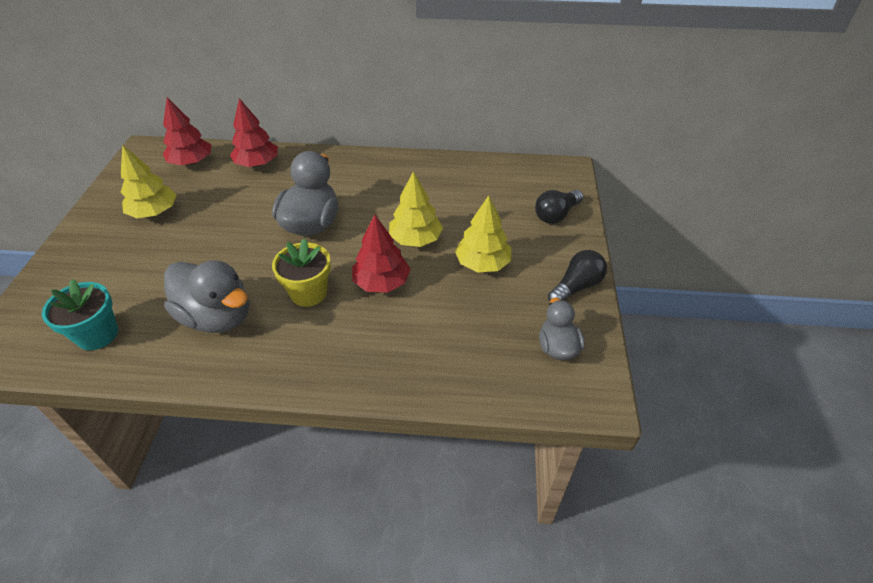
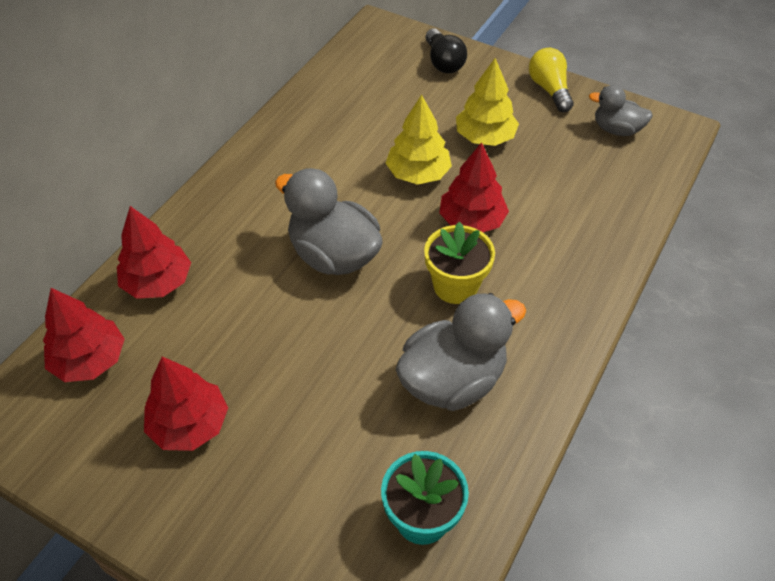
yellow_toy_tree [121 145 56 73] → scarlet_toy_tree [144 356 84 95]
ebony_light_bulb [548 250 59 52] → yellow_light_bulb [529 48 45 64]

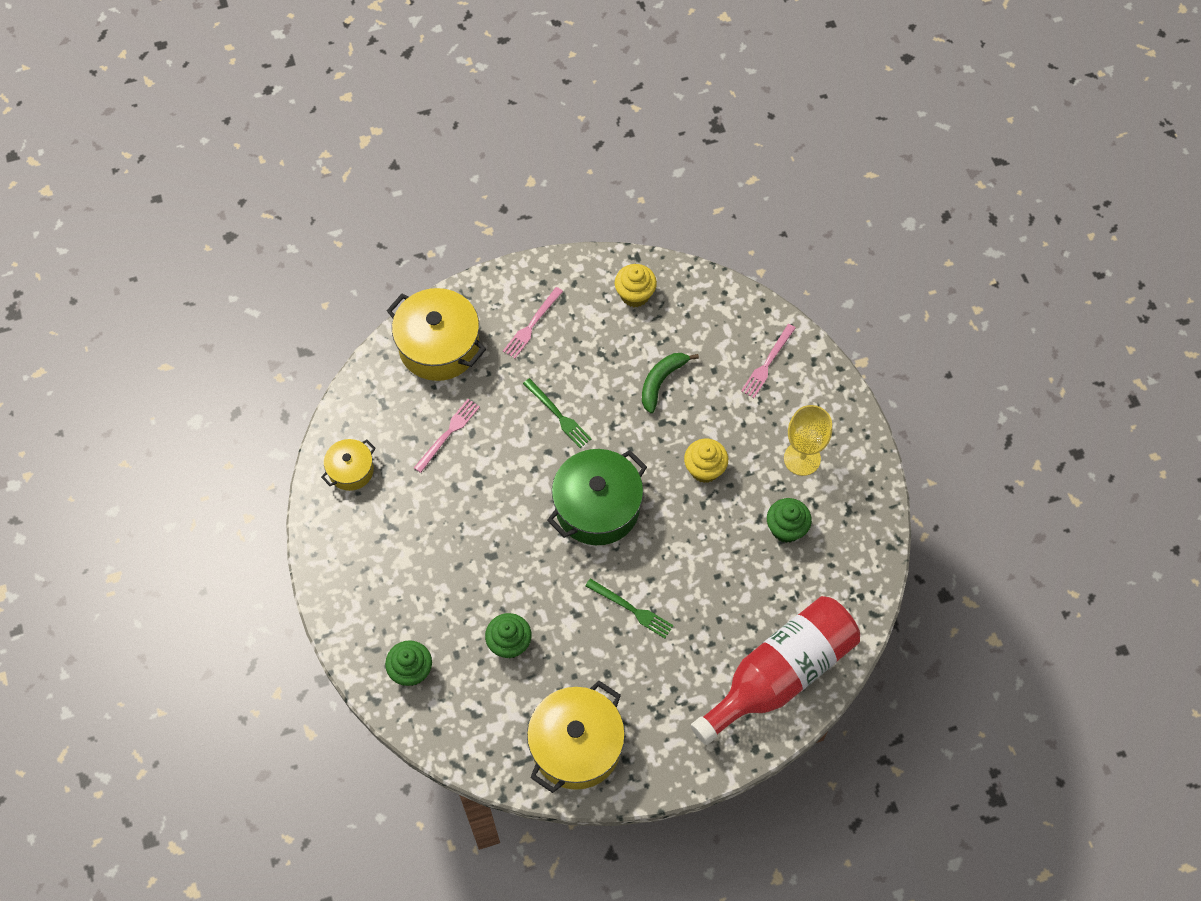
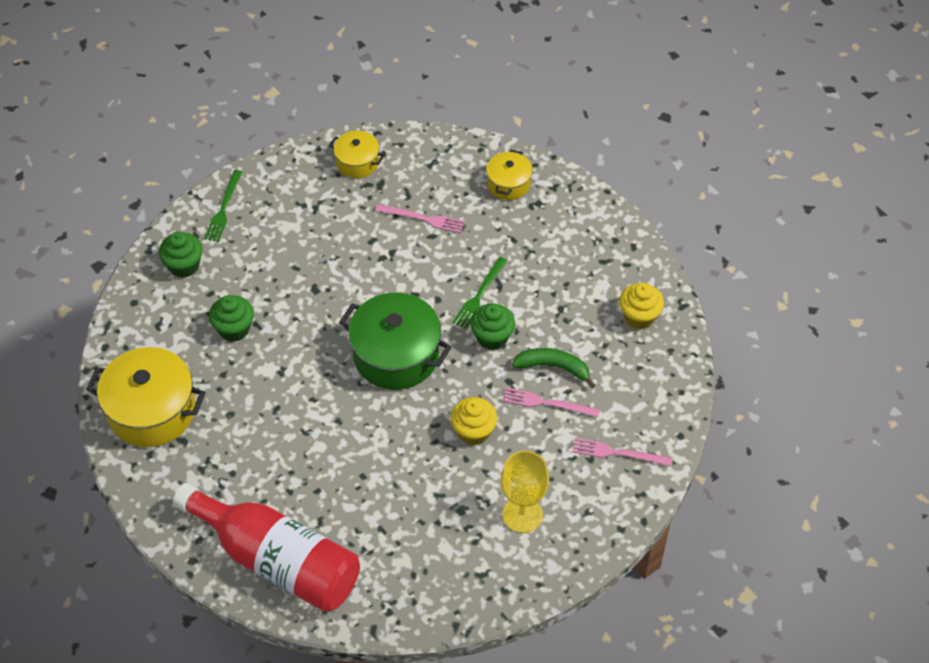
leaf-green_dinner_fork [585 578 89 60] → leaf-green_dinner_fork [204 170 38 72], shifted
leaf-green_muffin [767 498 45 45] → leaf-green_muffin [470 304 45 46], shifted
yellow_cooking_pot [387 288 99 93] → yellow_cooking_pot [486 149 47 51], x0.54
rose-pink_dinner_fork [503 287 60 72] → rose-pink_dinner_fork [502 387 98 30], shifted

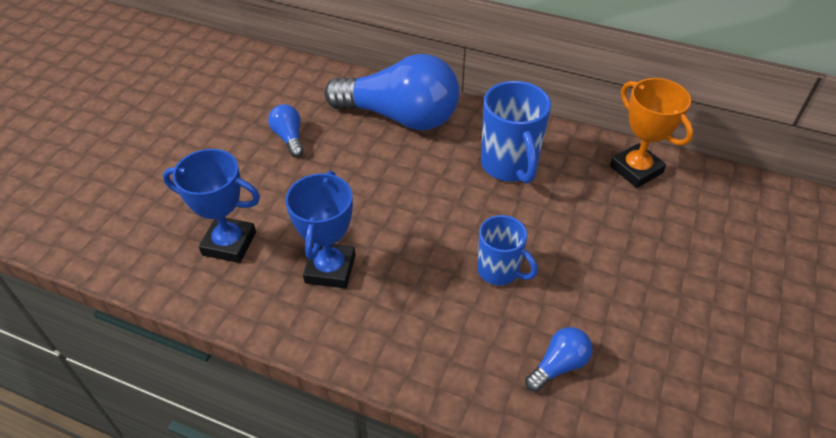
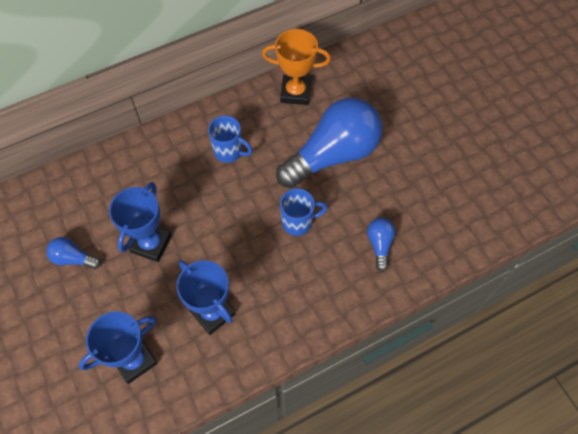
- → cobalt_award_cup [109 182 63 80]
cobalt_mug [481 81 70 103] → cobalt_mug [208 115 45 48], x0.64
cobalt_light_bulb [324 54 136 76] → cobalt_light_bulb [276 98 106 90], shifted

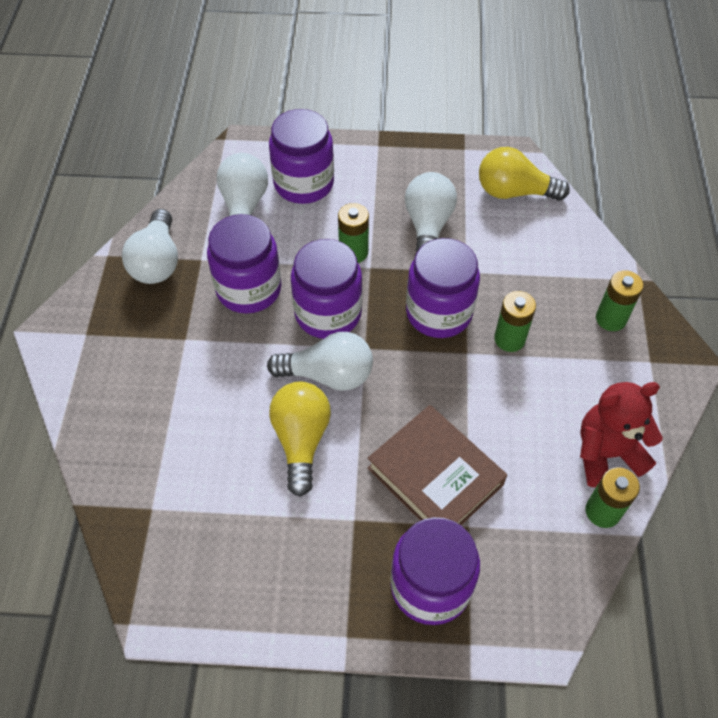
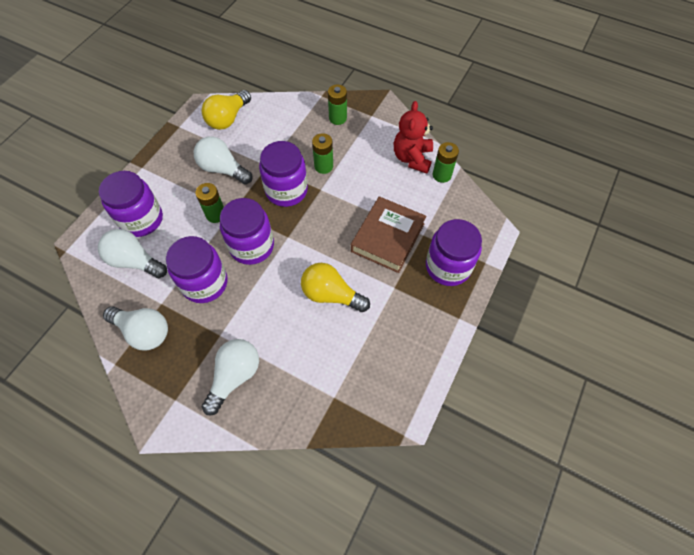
snow-white_light_bulb [267 332 106 59] → snow-white_light_bulb [202 339 57 77], shifted
russet_hardcover [367 405 140 120] → russet_hardcover [351 196 75 77], 45 degrees counterclockwise

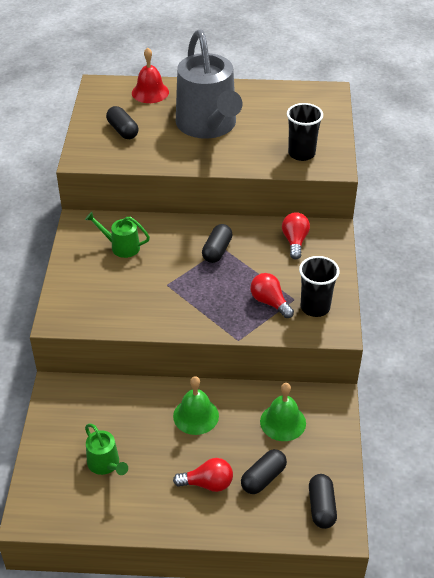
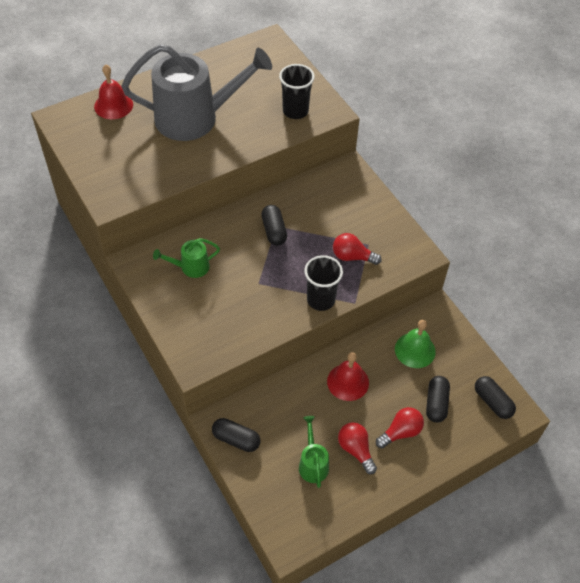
grey_watering_can [176 29 67 110] → grey_watering_can [121 44 151 97], 45 degrees counterclockwise
ebony_pill [106 106 32 33] → ebony_pill [212 418 48 34], shifted
leaf-green_watering_can [85 424 43 51] → leaf-green_watering_can [299 416 30 72], 120 degrees counterclockwise
ebony_beaker [299 256 41 61] → ebony_beaker [304 255 39 56], shifted
leaf-green_bell [173 376 46 59] → scarlet_bell [327 352 42 49]
scarlet_light_bulb [282 212 28 47] → scarlet_light_bulb [338 422 39 52], shifted

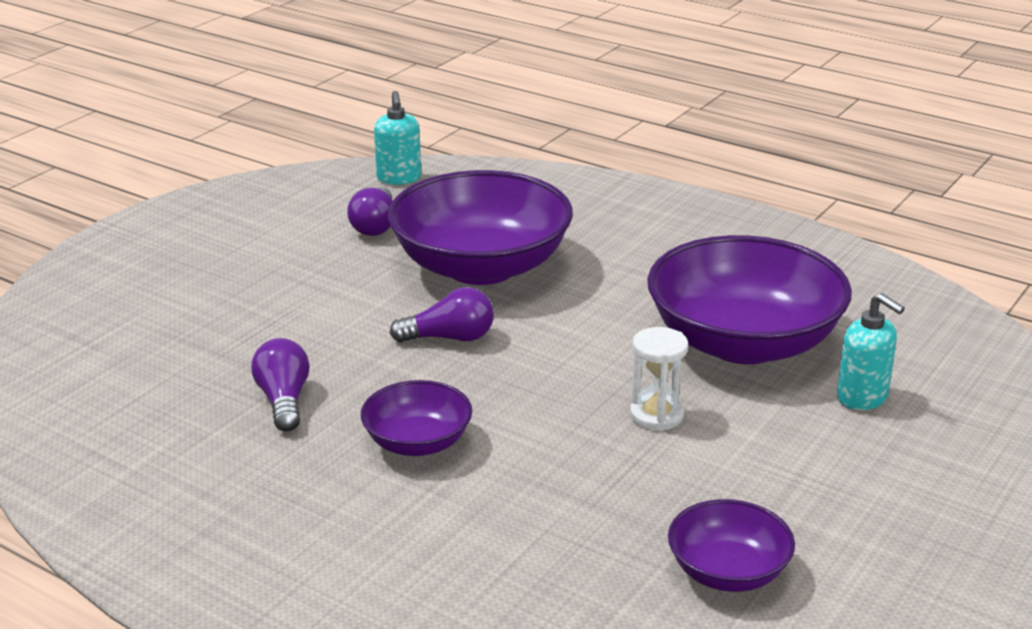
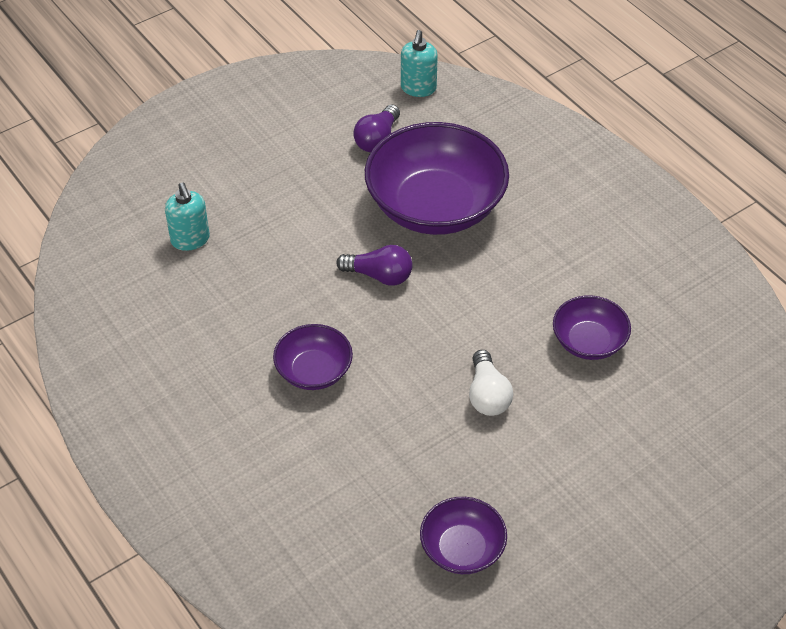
turquoise_soap_pump [837 293 68 117] → turquoise_soap_pump [165 182 45 69], shifted
snow-white_sandglass [630 327 58 104] → snow-white_light_bulb [469 350 44 66]
purple_bowl [647 235 205 129] → purple_bowl [553 295 78 65], x0.50
purple_light_bulb [251 338 59 93] → -

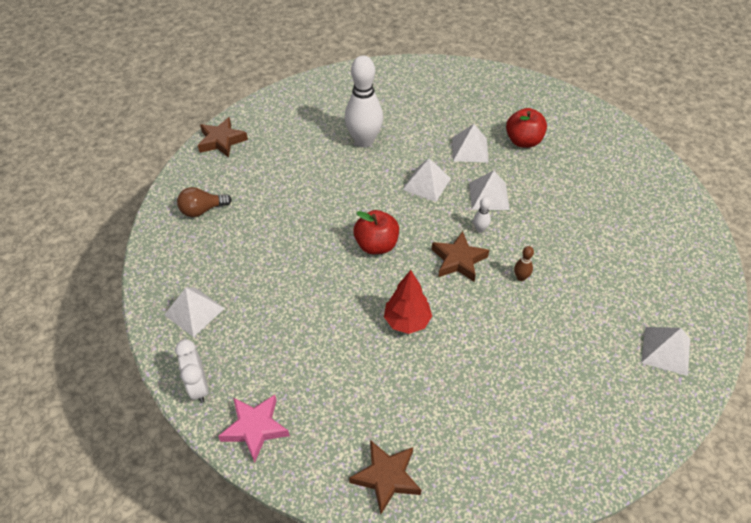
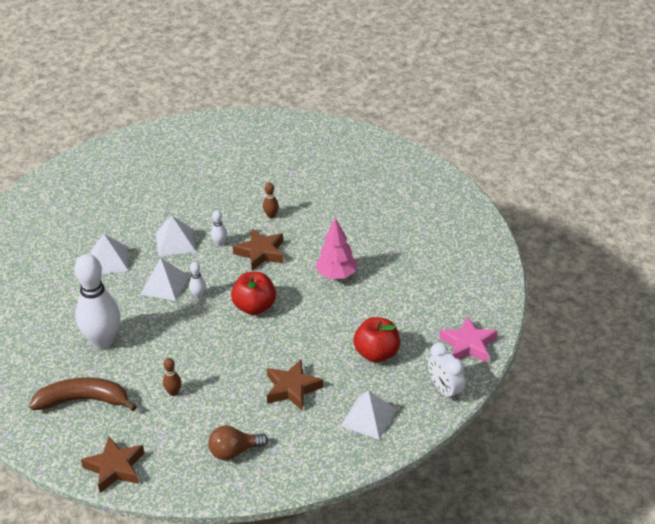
- → russet_banana_fruit [29 378 108 33]
- → russet_bowling_pin [163 358 18 38]
- → snow-white_bowling_pin [189 262 17 37]
russet_light_bulb [177 187 55 30] → russet_light_bulb [208 425 60 35], 105 degrees clockwise
russet_five-pointed_star [349 440 72 75] → russet_five-pointed_star [267 359 57 52], shifted
scarlet_toy_tree [384 270 48 64] → rose-pink_toy_tree [316 218 42 61]
scarlet_toy_apple [506 108 41 40] → scarlet_toy_apple [353 317 47 46], shifted
snow-white_bedside_clock [175 339 34 64] → snow-white_bedside_clock [428 342 37 59], 90 degrees clockwise
snow-white_solid_pyramid [641 327 49 49] → -

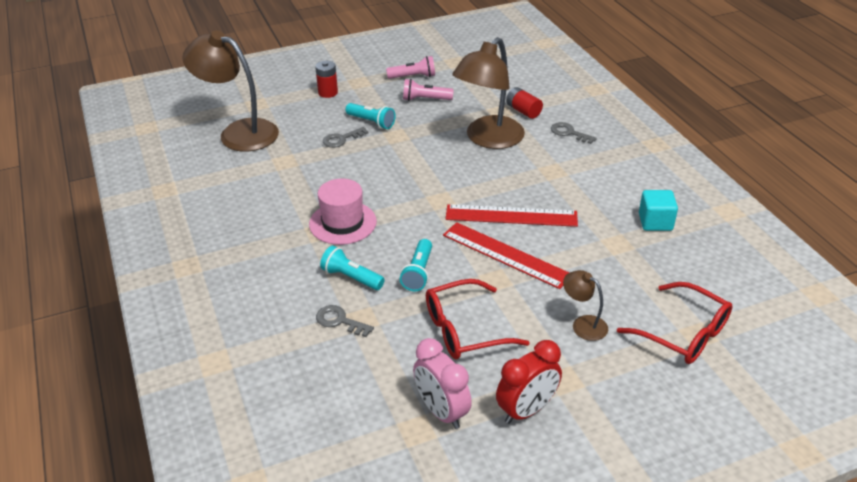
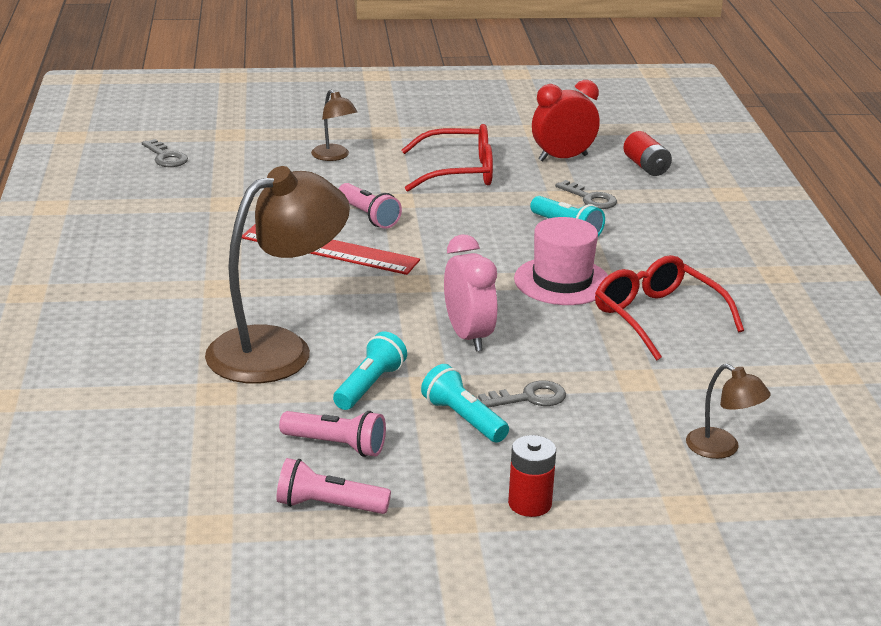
grey_key [551 122 46 22] → grey_key [142 139 46 28], shifted
turquoise_flashlight [400 239 32 52] → turquoise_flashlight [333 332 74 78], shifted
scarlet_ruler [443 222 126 67] → rose-pink_flashlight [339 183 63 46]
rose-pink_bedside_clock [413 338 59 91] → rose-pink_bedside_clock [444 234 54 117], shifted
scarlet_bedside_clock [496 340 66 84] → scarlet_bedside_clock [532 80 68 82], shifted
scarlet_eyeglasses [617 282 115 82] → scarlet_eyeglasses [595 255 149 106], shifted
scarlet_battery [506 87 37 32] → scarlet_battery [623 131 49 45], shifted
russet_reading_lamp [182 30 97 122] → russet_reading_lamp [686 364 85 95], x0.46
turquoise_solid_cube [639 190 39 41] → -

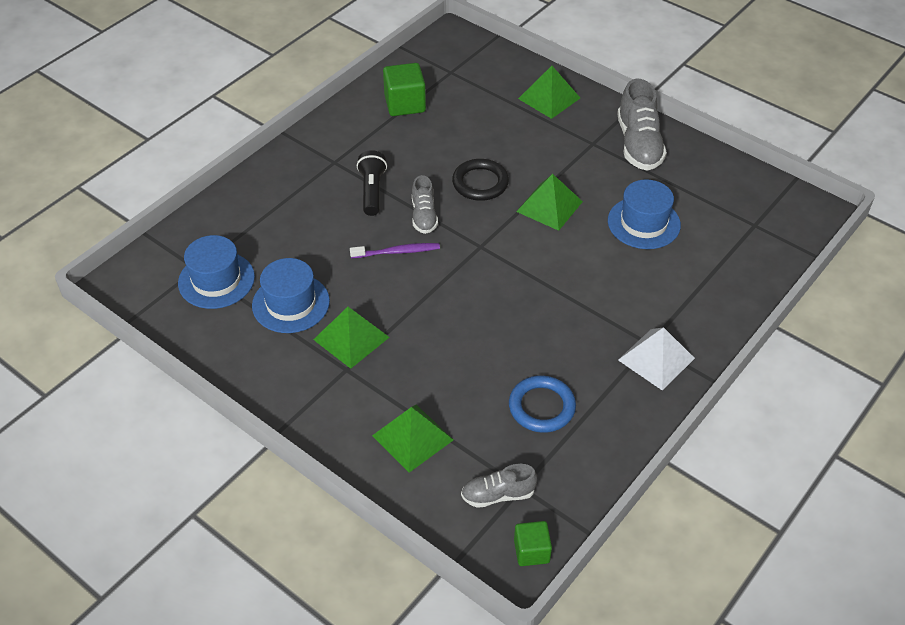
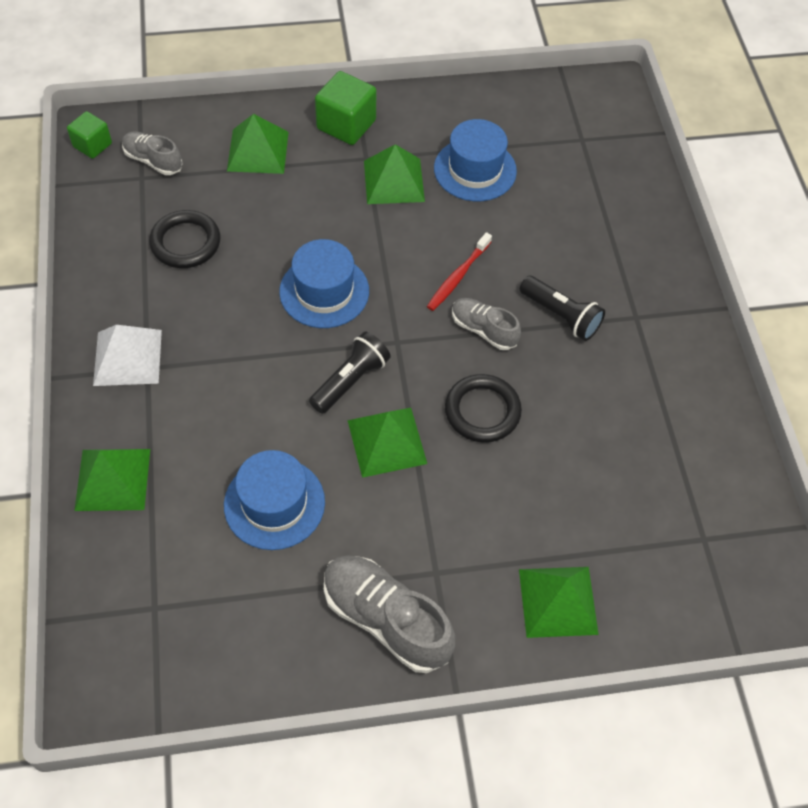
- → leaf-green_solid_pyramid [74 449 76 62]
grey_lace-up_shoe [461 464 76 44] → grey_lace-up_shoe [122 132 61 43], 90 degrees counterclockwise
cobalt_ring [509 375 67 58] → ebony_ring [149 210 72 58]
cobalt_tall_hat [178 235 77 74] → cobalt_tall_hat [279 239 90 89], shifted
- → ebony_flashlight [309 331 82 83]
leaf-green_solid_cube [383 63 43 53] → leaf-green_solid_cube [315 71 61 74], shifted
purple_tooth_brush [350 243 90 15] → scarlet_tooth_brush [427 232 65 79]

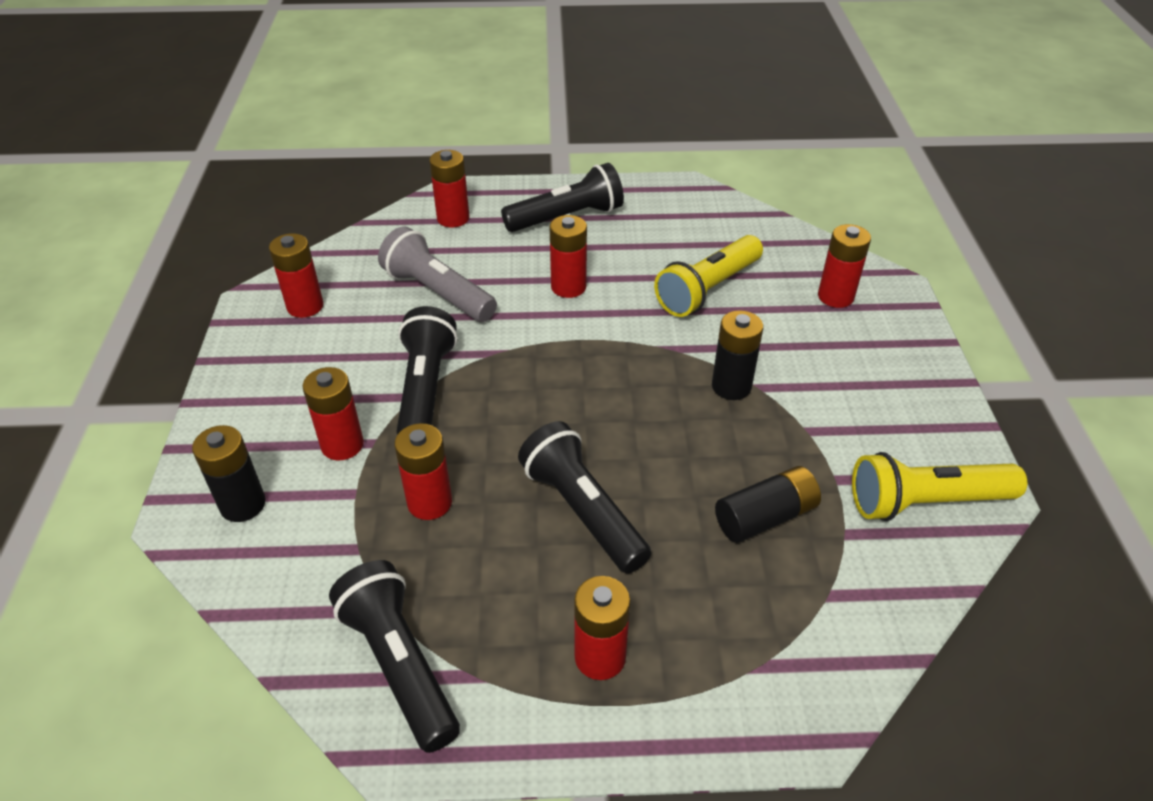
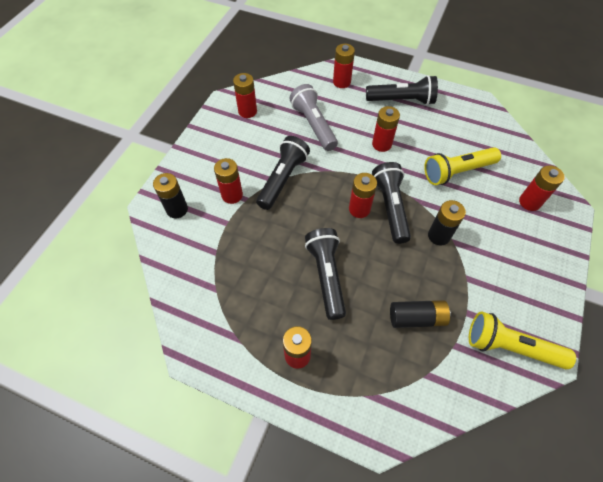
scarlet_battery [394 423 58 97] → scarlet_battery [349 173 28 45], shifted
ebony_flashlight [329 560 131 193] → ebony_flashlight [372 162 39 82], shifted

